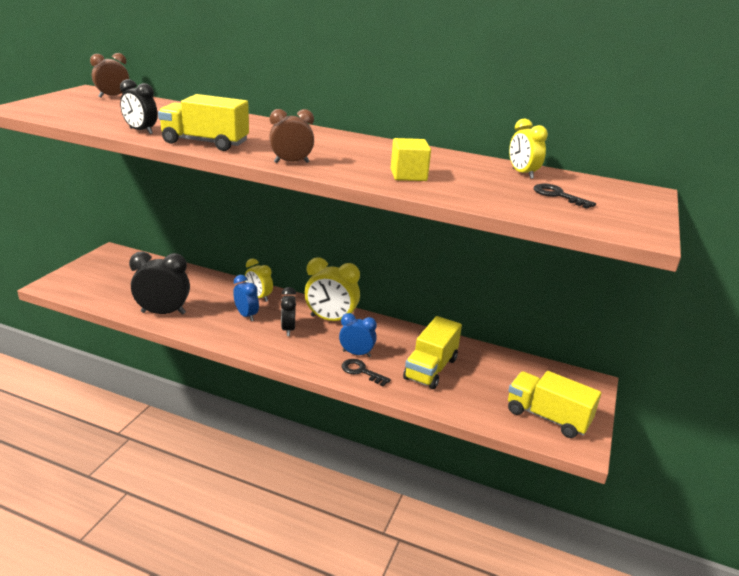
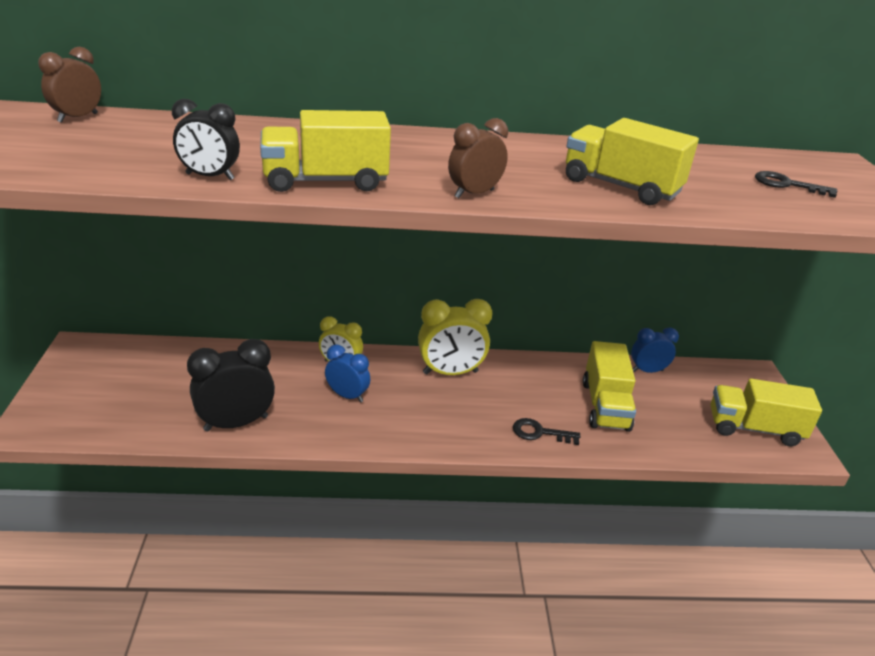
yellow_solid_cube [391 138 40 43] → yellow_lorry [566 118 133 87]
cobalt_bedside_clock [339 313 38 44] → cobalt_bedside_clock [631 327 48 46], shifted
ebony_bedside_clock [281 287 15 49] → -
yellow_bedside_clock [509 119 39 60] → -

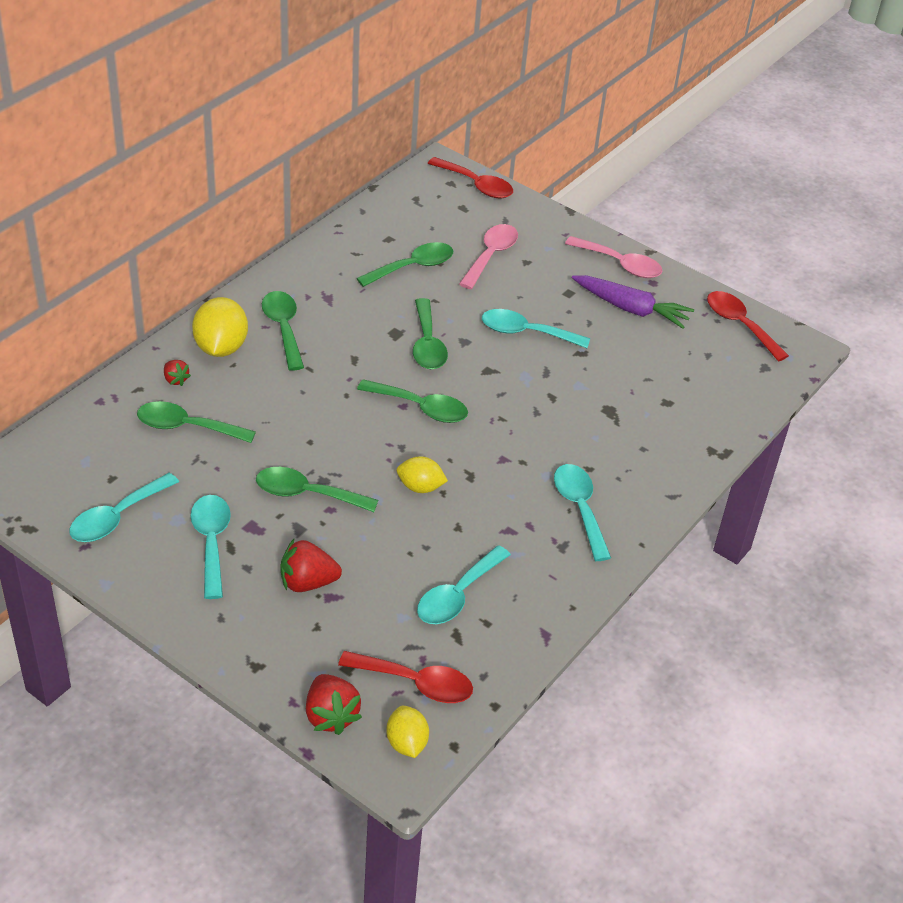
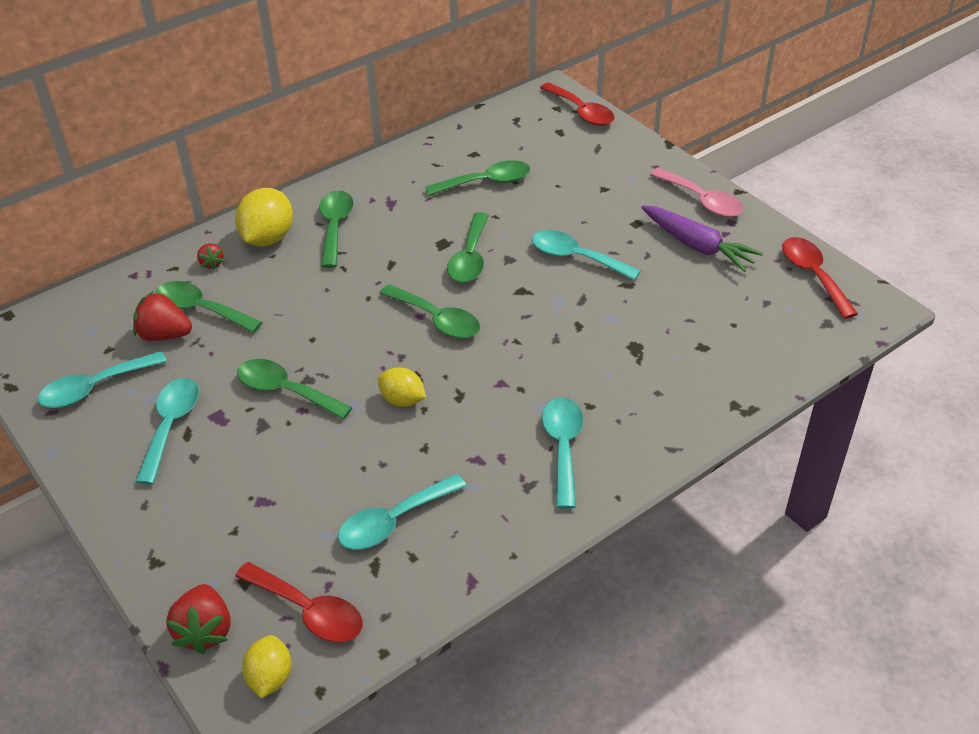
scarlet_berry [281 539 61 53] → scarlet_berry [133 291 59 50], shifted
rose-pink_spoon [459 224 59 65] → -

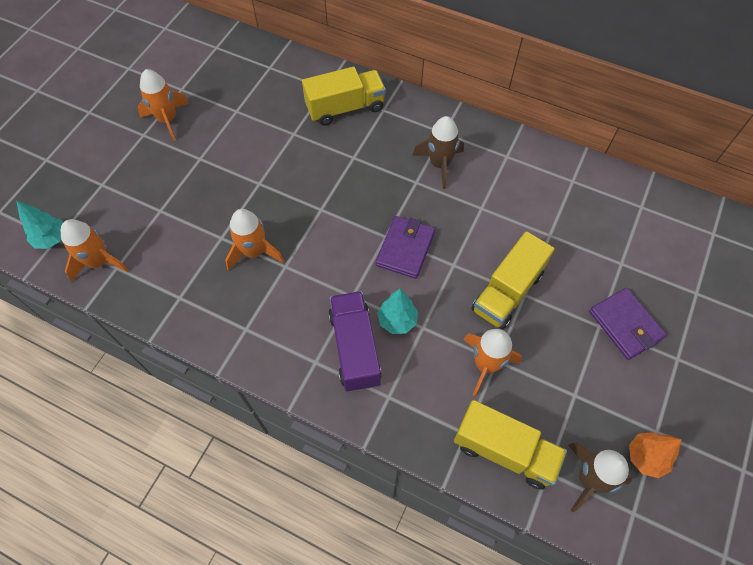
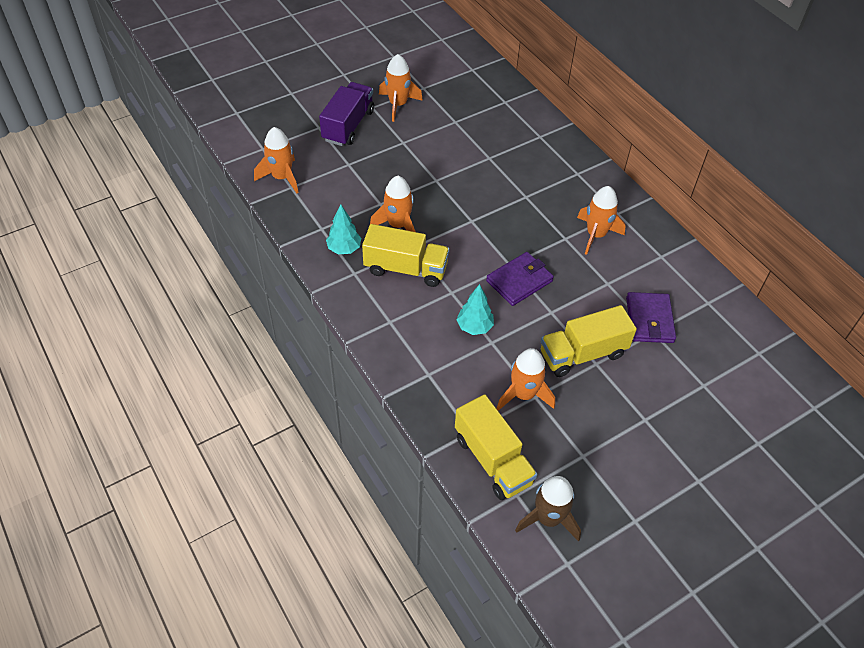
purple_lorry [328 291 54 101] → purple_lorry [319 82 55 64], shifted
turquoise_toy_tree [16 200 47 49] → turquoise_toy_tree [326 204 35 50], shifted
yellow_lorry [302 67 84 59] → yellow_lorry [362 224 88 63], shifted
russet_rocket [412 116 52 73] → orange-coloured_rocket [577 186 49 69]
purple_card_wallet [589 288 78 72] → purple_card_wallet [626 292 50 51], shifted
orange-coloured_toy_tree [629 432 53 46] → -

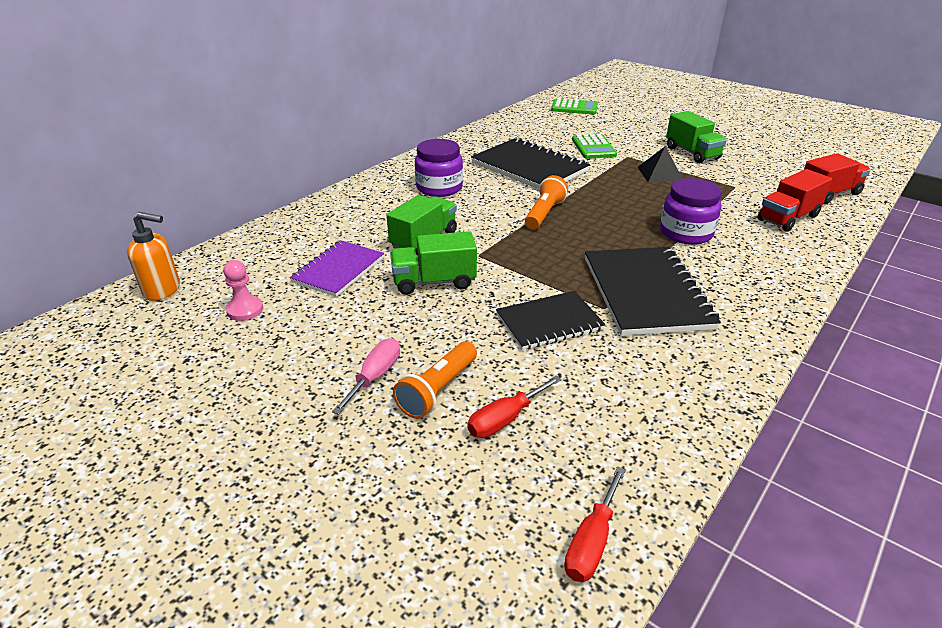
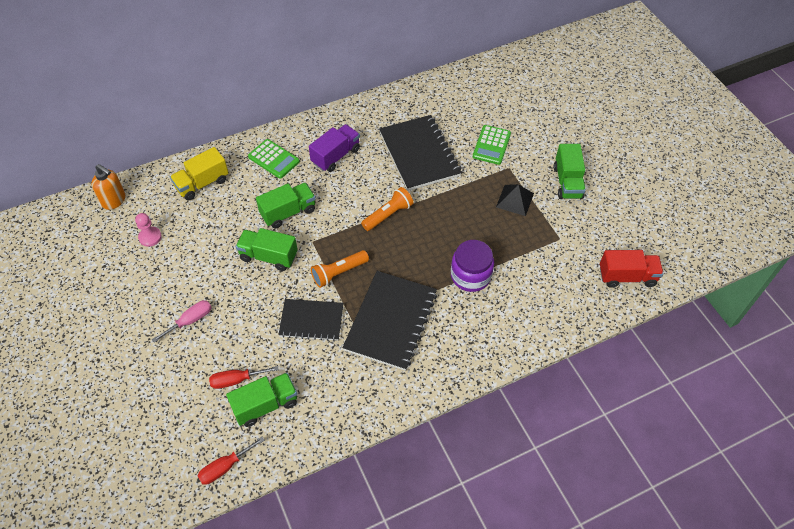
- → yellow_lorry [170 147 59 53]
- → leaf-green_lorry [226 373 71 54]
leaf-green_calculator [551 98 47 16] → leaf-green_calculator [248 139 52 40], shifted
purple_jam_jar [415 139 48 58] → purple_lorry [309 124 51 48]
orange-coloured_flashlight [393 341 84 78] → orange-coloured_flashlight [311 250 58 38], shifted
purple_notebook [290 240 94 57] → -
scarlet_lorry [758 169 74 63] → -

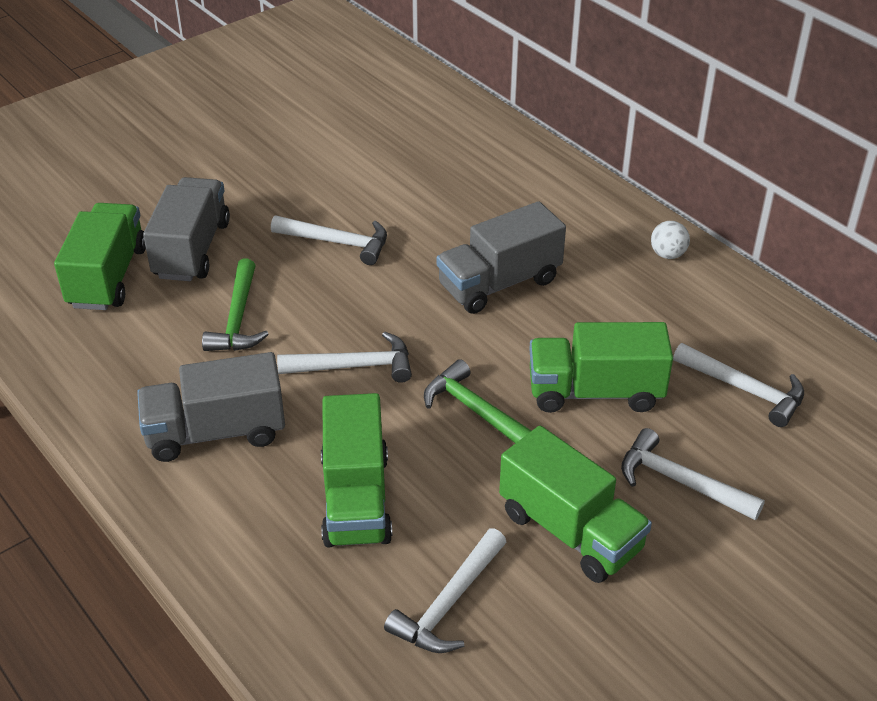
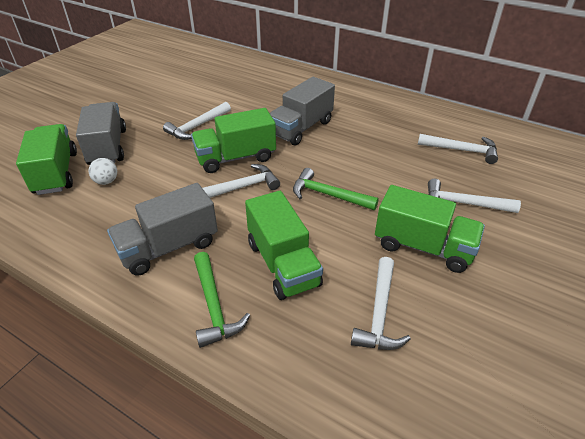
snow-white_play_ball [651 221 39 38] → snow-white_play_ball [89 158 28 27], shifted
snow-white_carpenter's_hammer [271 216 116 49] → snow-white_carpenter's_hammer [163 102 68 38], 135 degrees clockwise
leaf-green_lorry [529 322 144 91] → leaf-green_lorry [191 108 85 65], shifted
leaf-green_carpenter's_hammer [202 259 67 92] → leaf-green_carpenter's_hammer [194 252 56 96], shifted

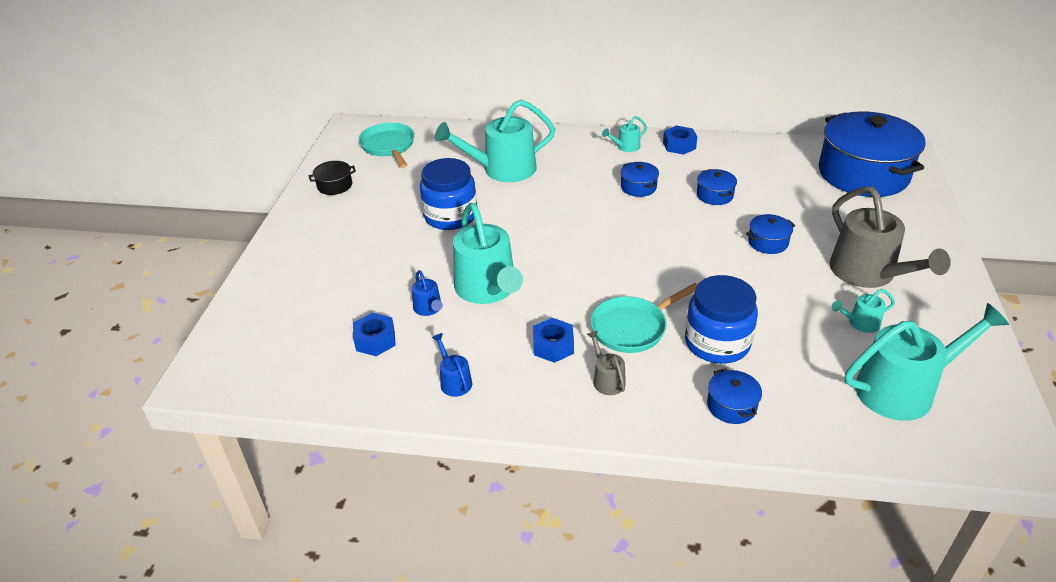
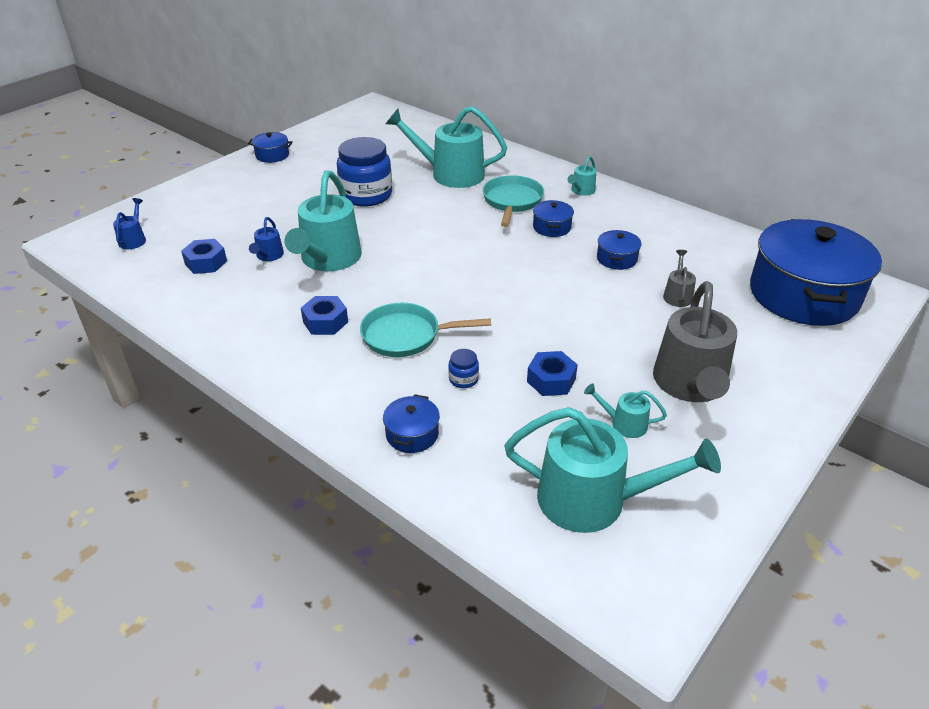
cobalt_watering_can [432 333 40 64] → cobalt_watering_can [113 198 33 51], shifted
cobalt_cooking_pot [746 214 49 40] → cobalt_cooking_pot [248 132 45 31], shifted
cobalt_jam_jar [685 275 73 89] → cobalt_jam_jar [448 349 31 39], x0.42
turquoise_skillet [358 123 57 45] → turquoise_skillet [483 175 61 52], shifted
cobalt_hexagon_nut [663 125 34 30] → cobalt_hexagon_nut [527 351 51 45], shifted
turquoise_watering_can [602 116 45 36] → turquoise_watering_can [567 156 29 40], 60 degrees counterclockwise
grey_watering_can [587 331 39 64] → grey_watering_can [663 250 33 57], shifted
ebony_cooking_pot [309 161 47 34] → -

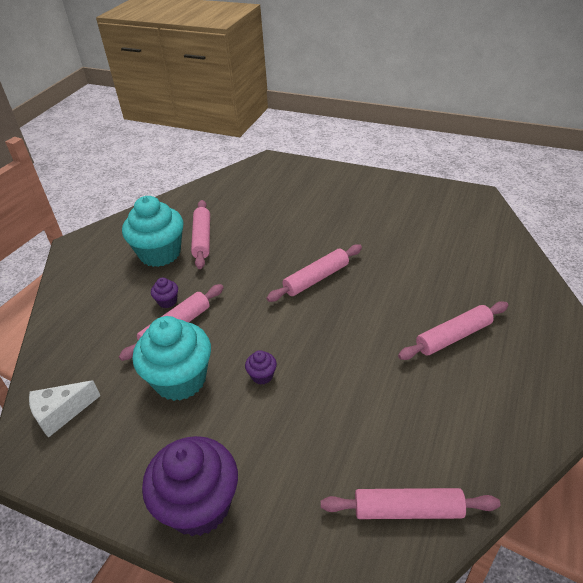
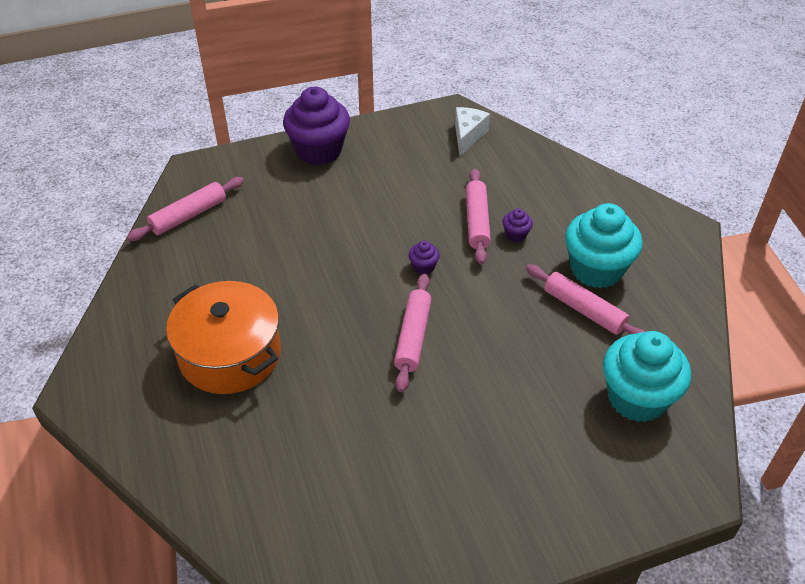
rose-pink_dough_roller [398 301 110 59] → orange-coloured_cooking_pot [166 281 115 113]
purple_muffin [245 350 32 35] → purple_muffin [409 241 31 33], shifted
turquoise_muffin [133 316 78 85] → turquoise_muffin [603 331 88 91], shifted

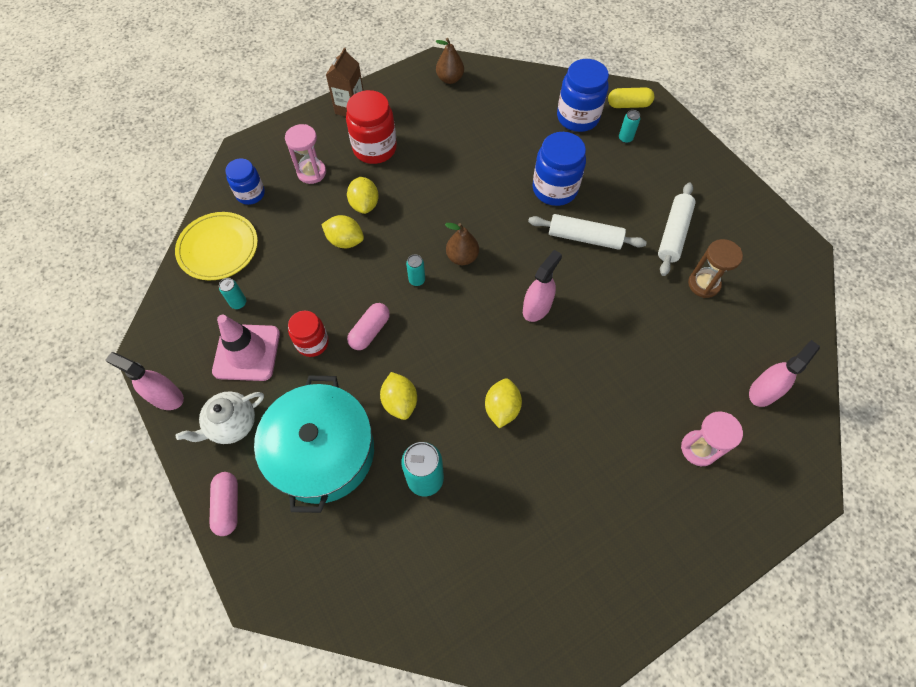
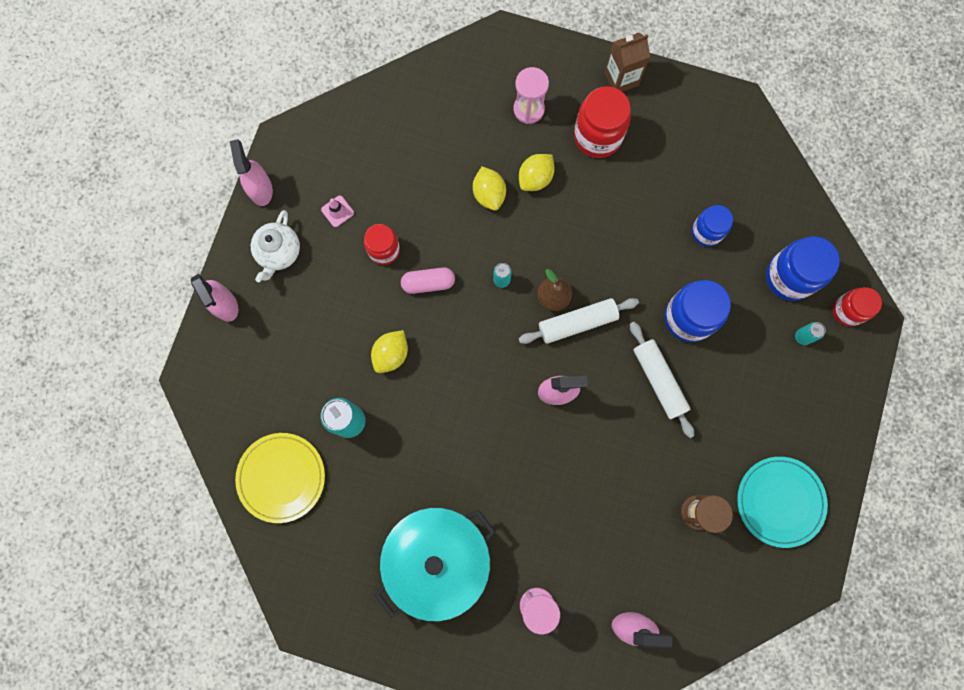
rose-pink_pill [209 472 29 64] → rose-pink_spray_cleaner [191 274 47 48]
yellow_plate [175 212 83 68] → yellow_plate [235 433 90 90], shifted
snow-white_tea_pot [176 391 88 53] → snow-white_tea_pot [251 210 49 72], 90 degrees counterclockwise
rose-pink_traffic_cone [212 315 68 66] → rose-pink_traffic_cone [321 195 33 32], x0.45
turquoise_cooking_pot [254 376 120 137] → turquoise_cooking_pot [374 507 122 114], shifted
snow-white_dough_roller [658 182 38 94] → snow-white_dough_roller [519 298 120 46], shifted
cobalt_jam_jar [225 158 40 47] → cobalt_jam_jar [692 205 41 42], shifted
- → turquoise_plate [737 457 91 91]
yellow_pill [608 87 46 21] → scarlet_jam_jar [833 287 49 39]
turquoise_can [219 278 27 31] → -
russet_toy_pear [435 38 29 46] → -
yellow_citrus_fruit [485 378 37 50] → -

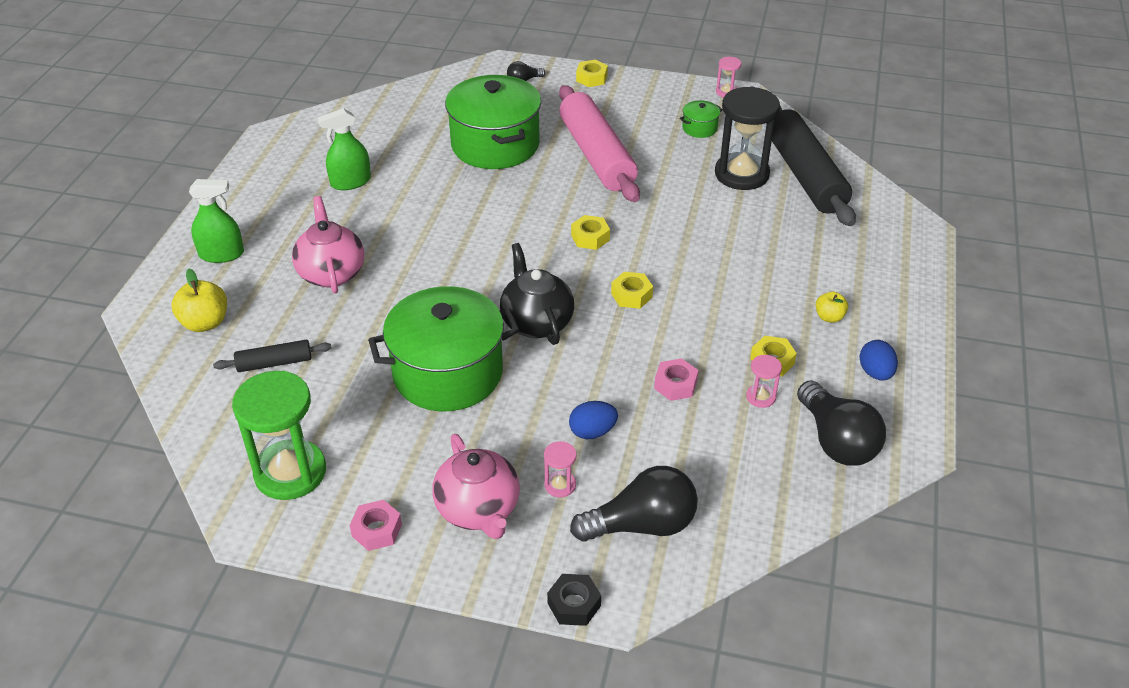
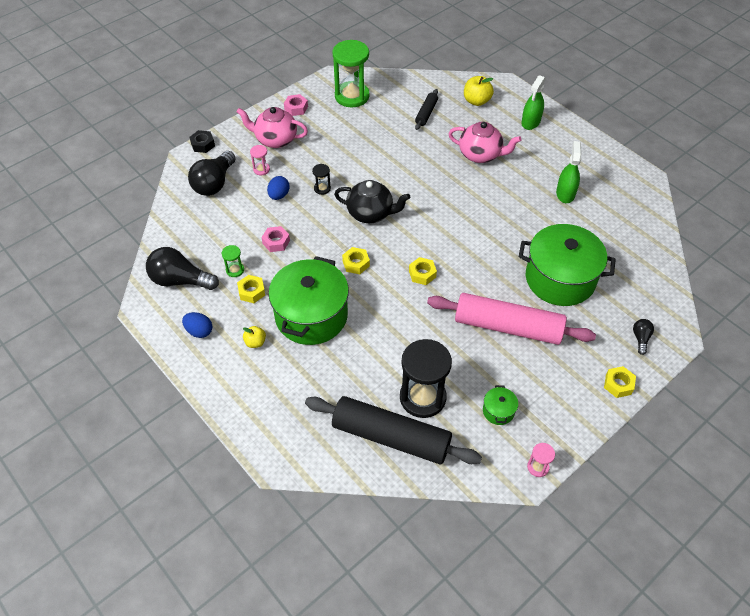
rose-pink_sandglass [746 355 36 53] → leaf-green_sandglass [222 245 22 32]
leaf-green_cooking_pot [368 286 151 125] → leaf-green_cooking_pot [269 256 80 89], shifted
- → ebony_sandglass [312 164 19 31]

